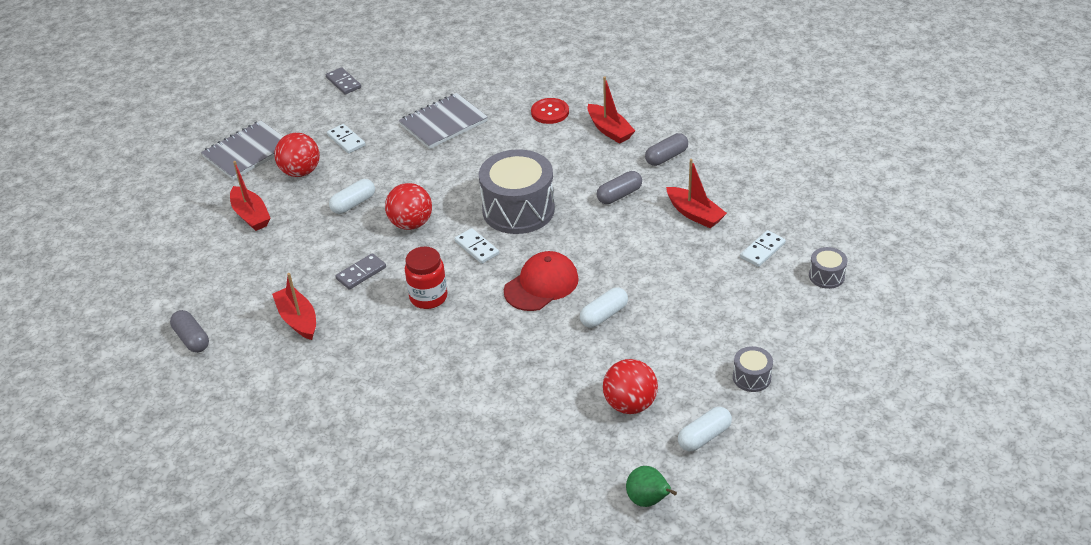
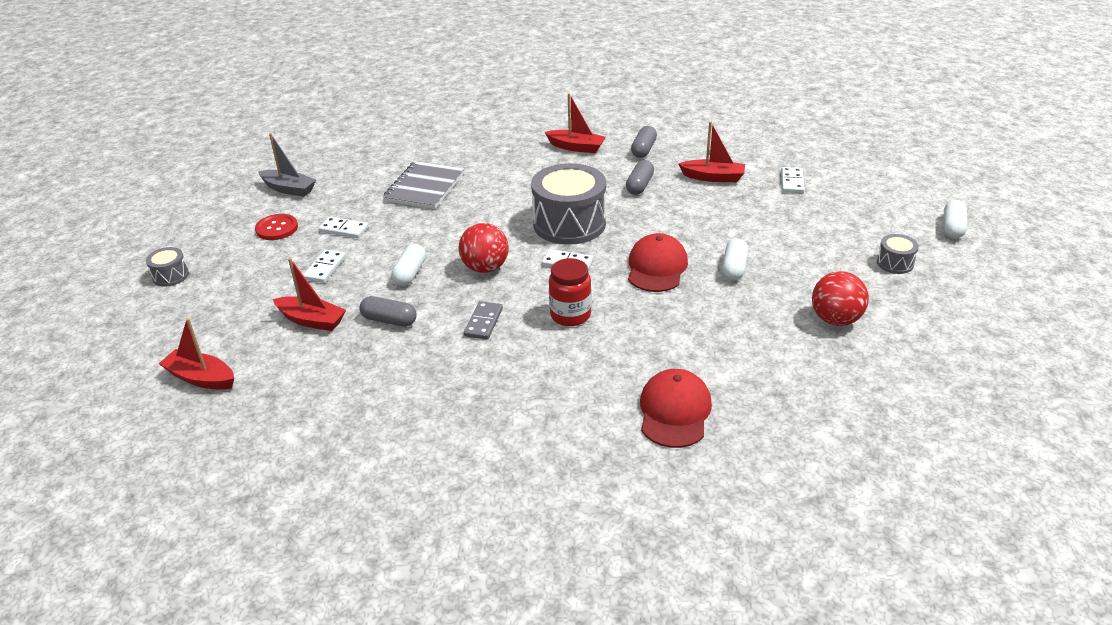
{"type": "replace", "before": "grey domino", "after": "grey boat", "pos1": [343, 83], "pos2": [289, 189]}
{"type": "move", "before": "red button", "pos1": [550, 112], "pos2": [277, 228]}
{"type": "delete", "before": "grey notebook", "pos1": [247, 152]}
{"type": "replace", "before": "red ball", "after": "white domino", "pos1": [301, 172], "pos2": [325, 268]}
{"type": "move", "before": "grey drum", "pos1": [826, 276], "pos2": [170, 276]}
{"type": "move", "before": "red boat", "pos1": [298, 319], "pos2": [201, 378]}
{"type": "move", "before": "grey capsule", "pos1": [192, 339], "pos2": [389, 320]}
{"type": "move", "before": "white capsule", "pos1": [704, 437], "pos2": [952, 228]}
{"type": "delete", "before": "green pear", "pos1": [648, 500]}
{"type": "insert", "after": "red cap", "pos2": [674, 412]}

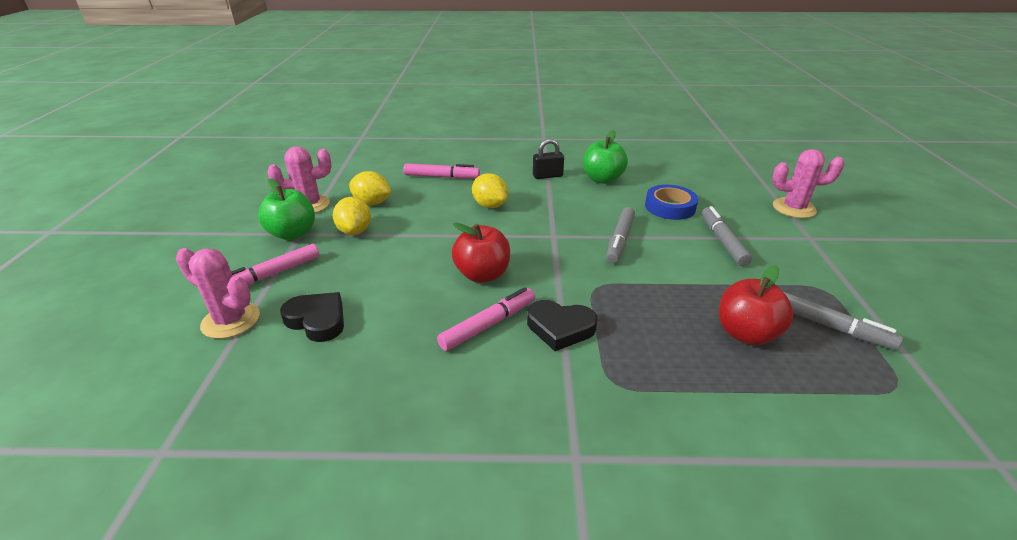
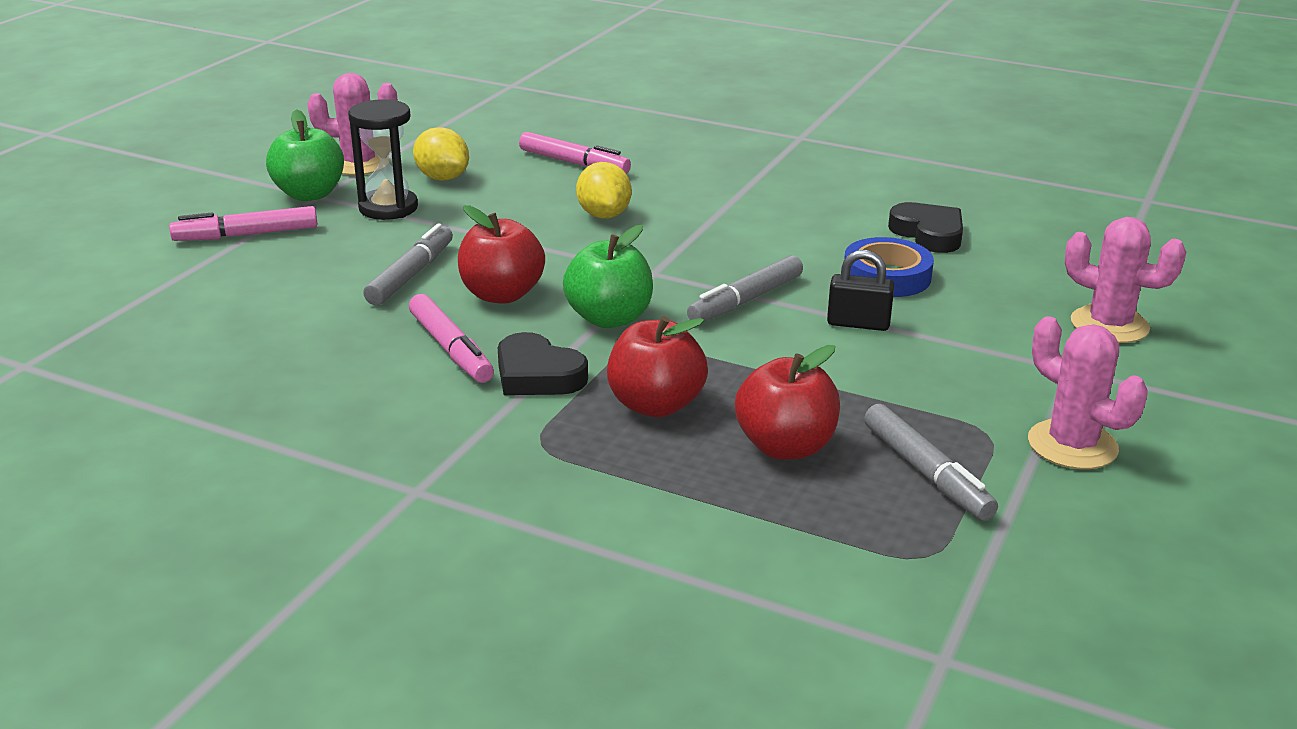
{"type": "move", "before": "green apple", "pos1": [602, 179], "pos2": [609, 318]}
{"type": "move", "before": "black padlock", "pos1": [547, 176], "pos2": [858, 323]}
{"type": "replace", "before": "yellow lemon", "after": "black hourglass", "pos1": [355, 231], "pos2": [388, 208]}
{"type": "move", "before": "grey marker", "pos1": [722, 241], "pos2": [410, 275]}
{"type": "move", "before": "pink cactus", "pos1": [231, 320], "pos2": [1072, 445]}
{"type": "rotate", "before": "pink marker", "pos1": [488, 325], "pos2": [450, 348], "turn": 75}
{"type": "move", "before": "black heart", "pos1": [317, 320], "pos2": [928, 234]}
{"type": "insert", "after": "red apple", "pos2": [655, 405]}

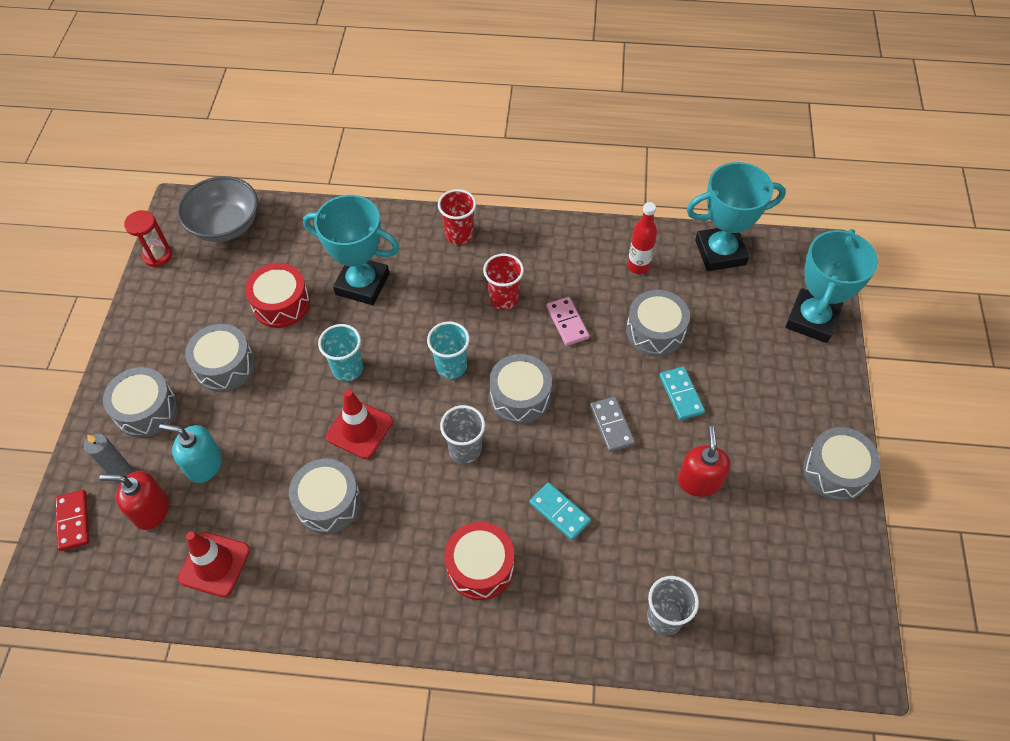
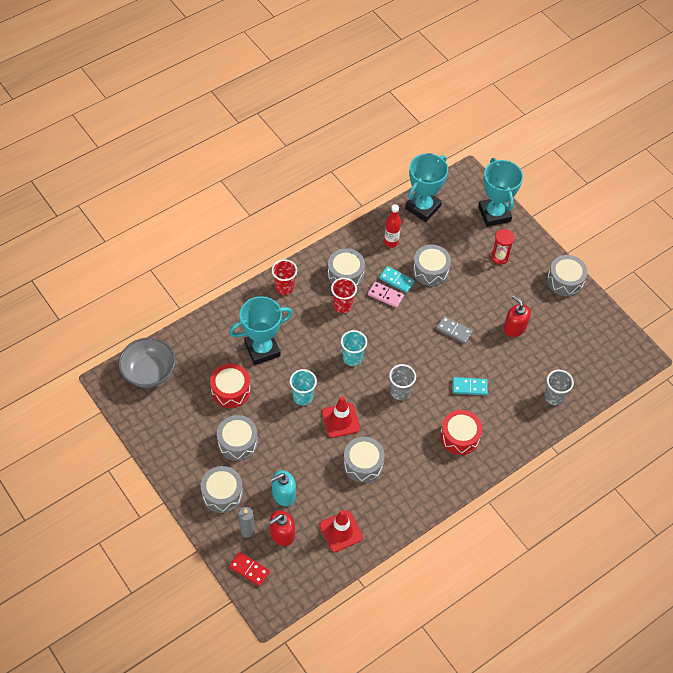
{"type": "move", "before": "red hourglass", "pos1": [157, 256], "pos2": [500, 257]}
{"type": "move", "before": "grey drum", "pos1": [520, 396], "pos2": [345, 274]}
{"type": "move", "before": "turquoise domino", "pos1": [681, 394], "pos2": [396, 280]}

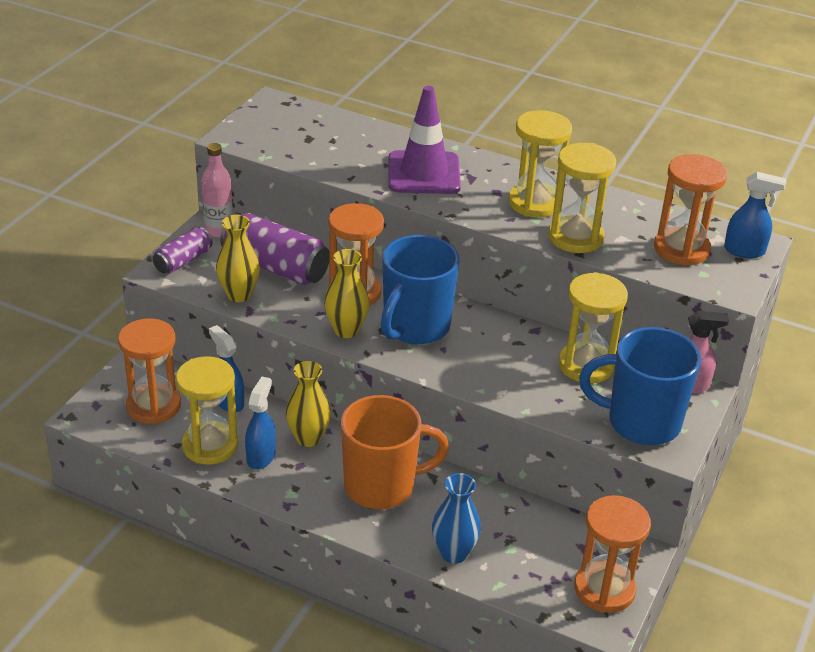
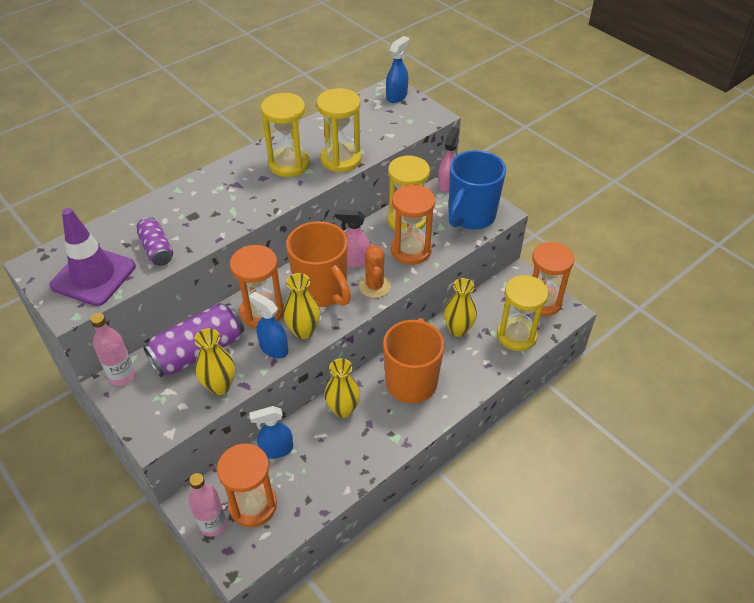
{"type": "move", "before": "purple traffic cone", "pos1": [424, 173], "pos2": [93, 276]}
{"type": "move", "before": "orange hourglass", "pos1": [681, 249], "pos2": [411, 250]}
{"type": "move", "before": "purple can", "pos1": [183, 261], "pos2": [157, 249]}
{"type": "recolor", "before": "blue mug", "after": "orange mug", "pos1": [415, 327], "pos2": [322, 291]}
{"type": "move", "before": "yellow hourglass", "pos1": [210, 445], "pos2": [516, 335]}
{"type": "move", "before": "blue spray bottle", "pos1": [261, 456], "pos2": [273, 348]}
{"type": "delete", "before": "blue vase", "pos1": [454, 553]}
{"type": "insert", "after": "pink spray bottle", "pos2": [355, 261]}
{"type": "insert", "after": "orange cactus", "pos2": [374, 286]}
{"type": "insert", "after": "yellow vase", "pos2": [458, 329]}
{"type": "insert", "after": "pink bottle", "pos2": [213, 524]}

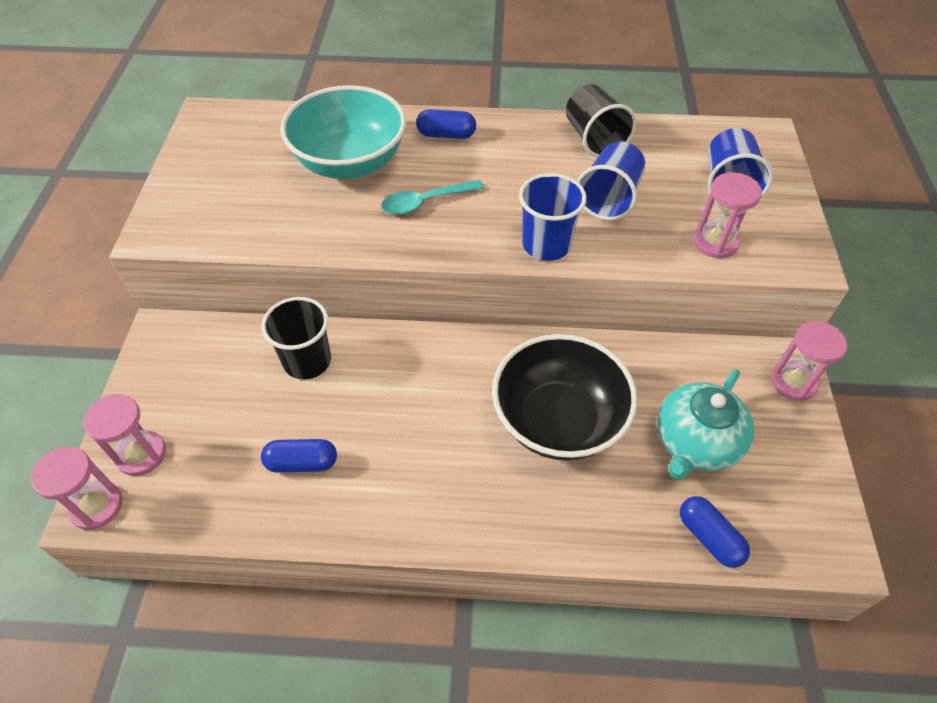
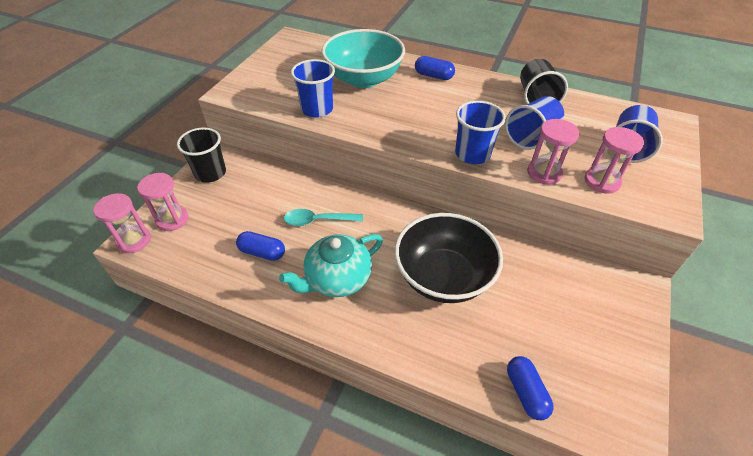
{"type": "move", "before": "turquoise spoon", "pos1": [425, 202], "pos2": [318, 220]}
{"type": "move", "before": "black cup", "pos1": [307, 361], "pos2": [210, 173]}
{"type": "move", "before": "pink hourglass", "pos1": [793, 382], "pos2": [544, 173]}
{"type": "move", "before": "turquoise teapot", "pos1": [695, 442], "pos2": [337, 279]}
{"type": "insert", "after": "blue cup", "pos2": [317, 109]}

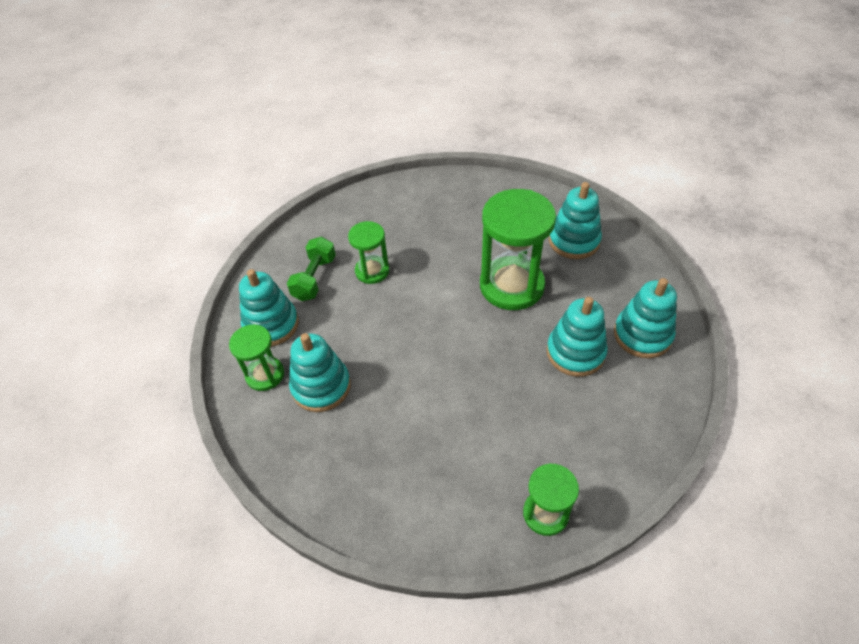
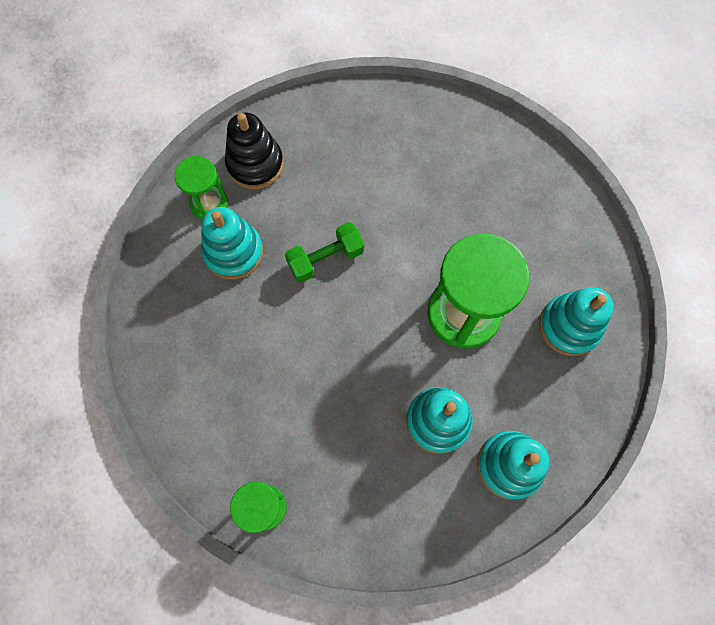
{"type": "delete", "before": "green hourglass", "pos1": [372, 271]}
{"type": "move", "before": "green dumbbell", "pos1": [314, 278], "pos2": [325, 258]}
{"type": "recolor", "before": "turquoise stacking toy", "after": "black stacking toy", "pos1": [271, 325], "pos2": [255, 164]}

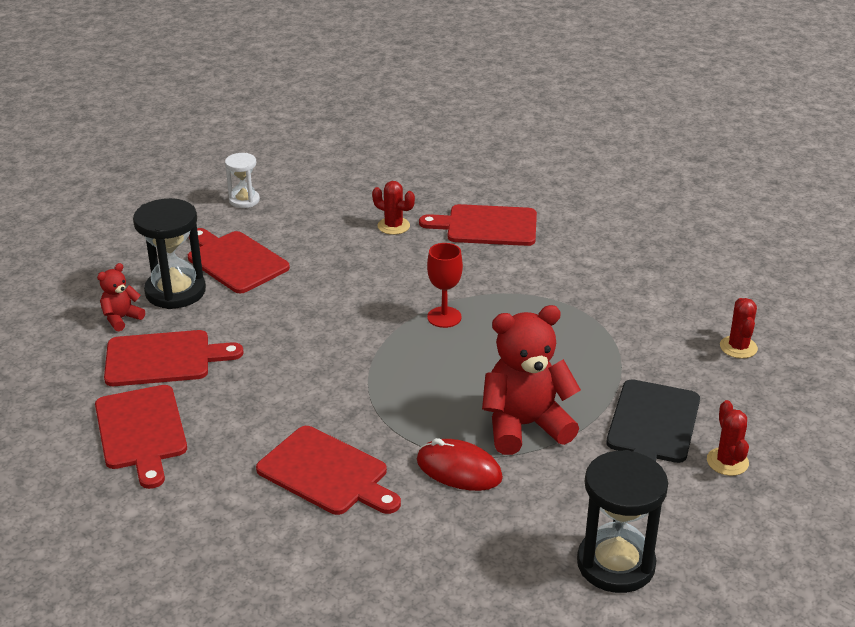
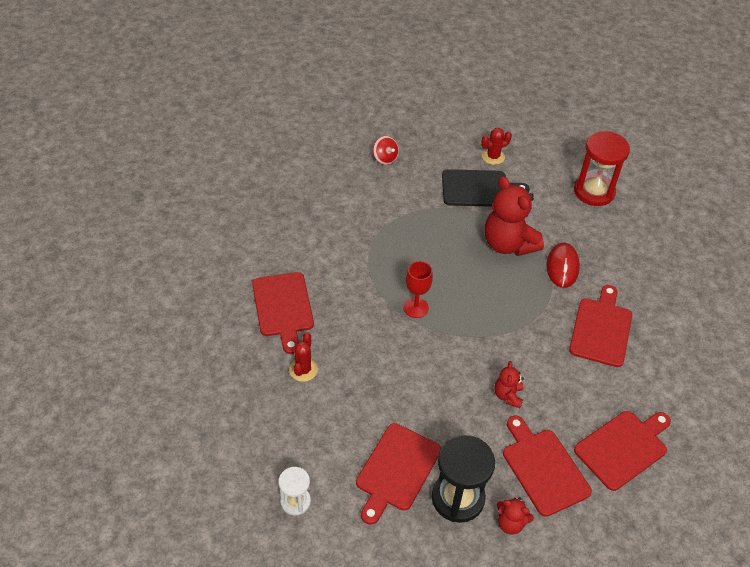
{"type": "replace", "before": "red cactus", "after": "red spinning top", "pos1": [738, 347], "pos2": [385, 158]}
{"type": "recolor", "before": "black hourglass", "after": "red hourglass", "pos1": [615, 564], "pos2": [594, 191]}
{"type": "insert", "after": "red teddy bear", "pos2": [508, 396]}

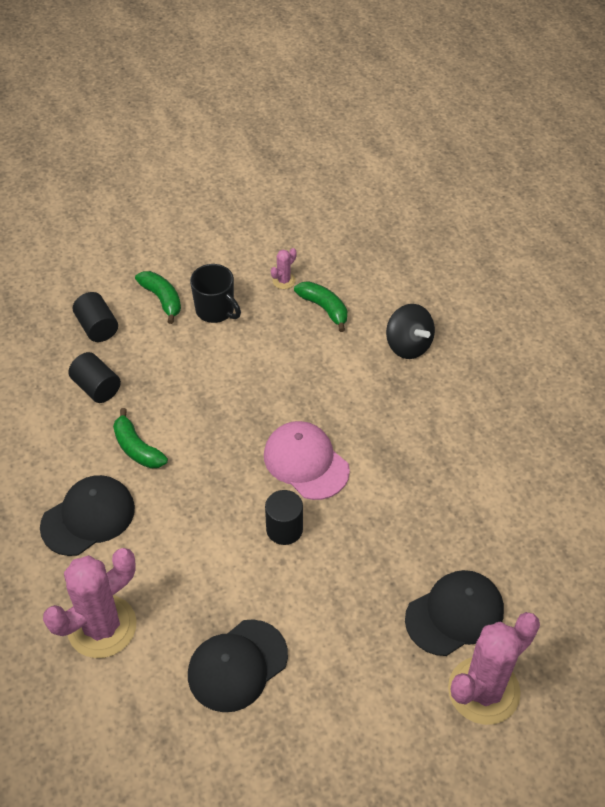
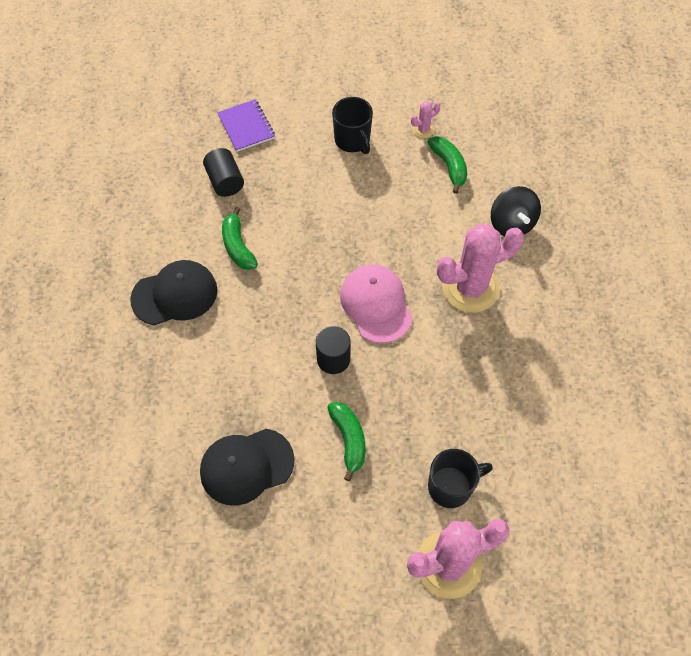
{"type": "move", "before": "green banana", "pos1": [162, 299], "pos2": [349, 440]}
{"type": "replace", "before": "black cylinder", "after": "purple notebook", "pos1": [97, 327], "pos2": [246, 127]}
{"type": "move", "before": "pink cactus", "pos1": [102, 626], "pos2": [470, 288]}
{"type": "replace", "before": "black cap", "after": "black mug", "pos1": [455, 614], "pos2": [451, 486]}

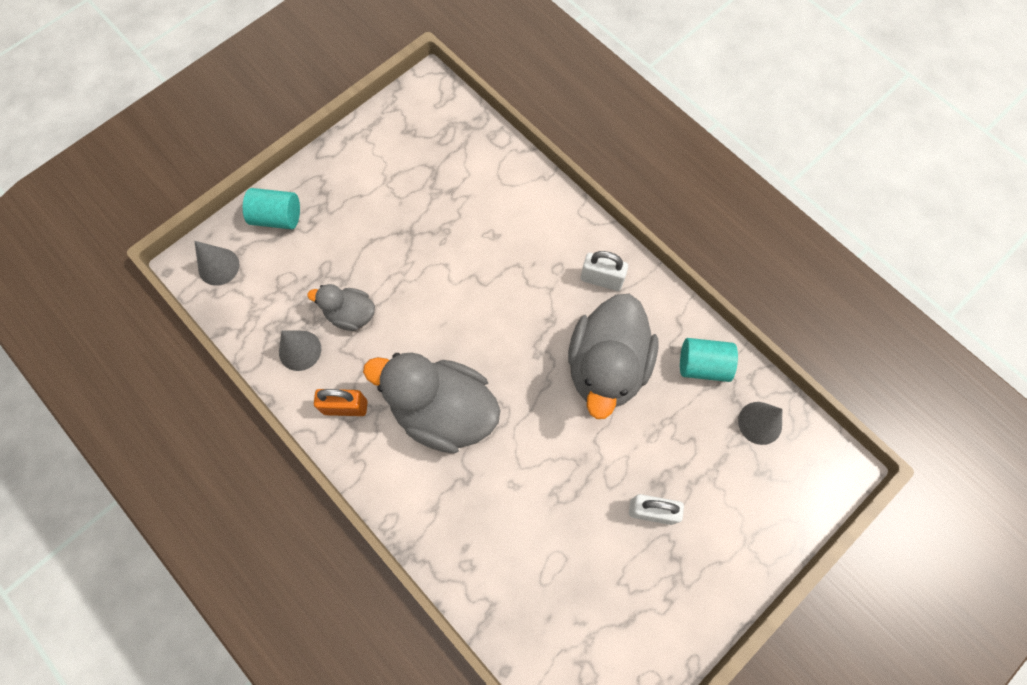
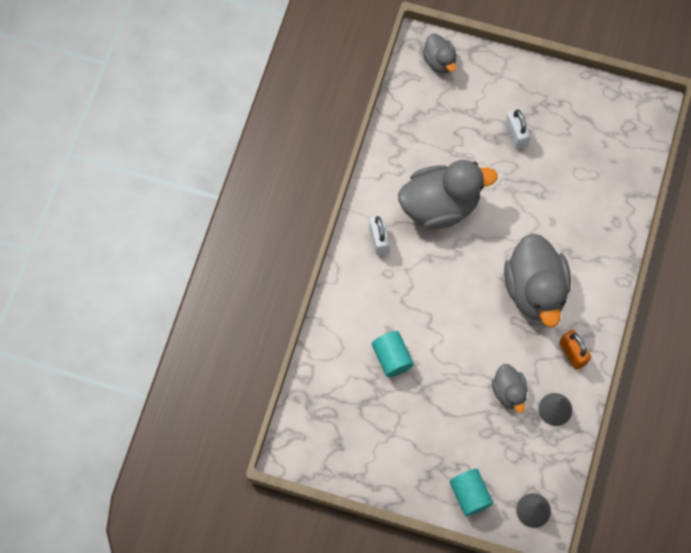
{"type": "move", "before": "turquoise cylinder", "pos1": [703, 365], "pos2": [392, 358]}
{"type": "delete", "before": "grey cone", "pos1": [760, 423]}
{"type": "insert", "after": "grey duck", "pos2": [439, 61]}

